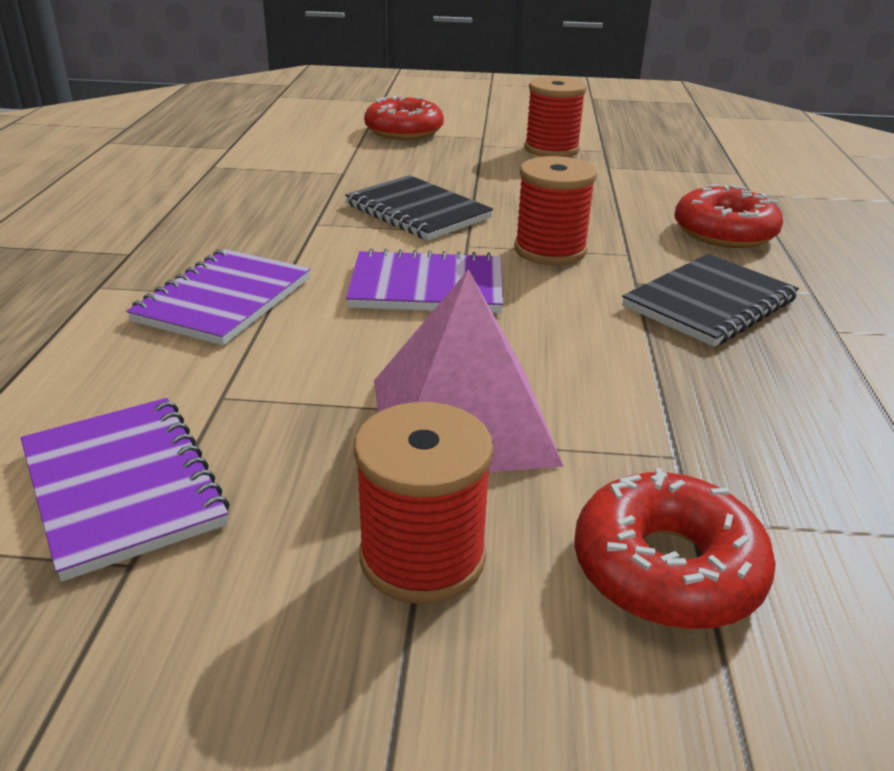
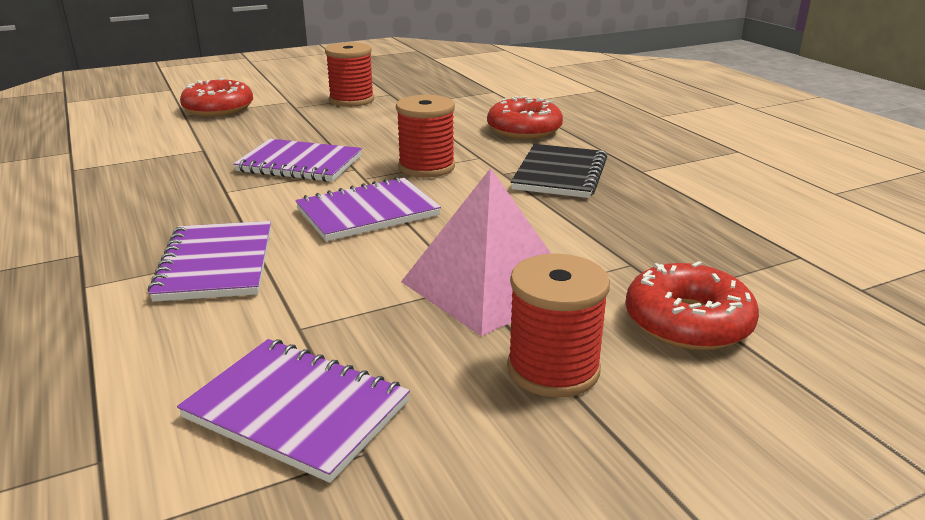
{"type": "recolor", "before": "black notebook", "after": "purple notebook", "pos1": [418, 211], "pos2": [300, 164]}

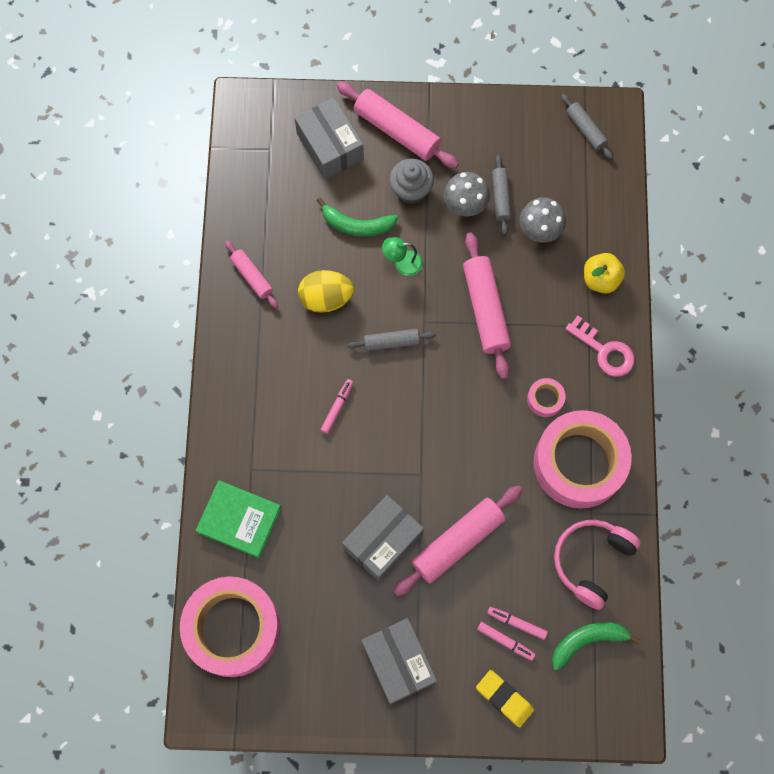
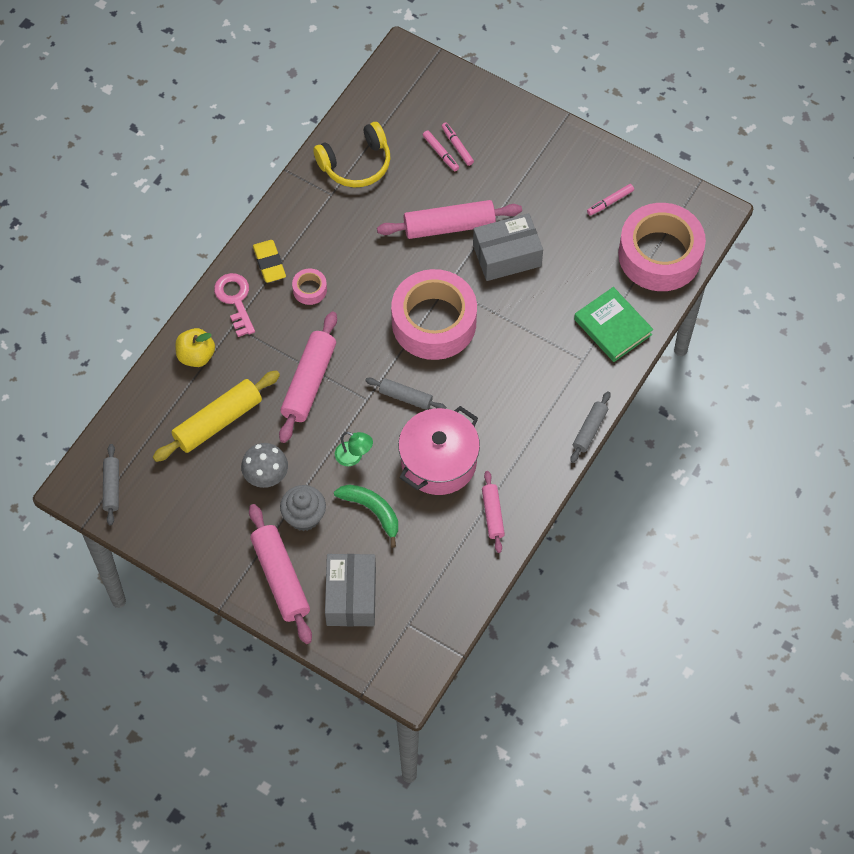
{"type": "move", "before": "grey rolling pin", "pos1": [500, 197], "pos2": [589, 430]}
{"type": "replace", "before": "grey mushroom", "after": "yellow rolling pin", "pos1": [539, 231], "pos2": [217, 421]}
{"type": "replace", "before": "yellow egg", "after": "pink pot", "pos1": [326, 298], "pos2": [438, 462]}
{"type": "move", "before": "pink marker", "pos1": [337, 407], "pos2": [610, 202]}
{"type": "move", "before": "pink tape", "pos1": [579, 463], "pos2": [434, 322]}
{"type": "recolor", "before": "pink headphones", "after": "yellow headphones", "pos1": [591, 561], "pos2": [356, 164]}
{"type": "delete", "before": "grey box", "pos1": [398, 662]}
{"type": "delete", "before": "green banana", "pos1": [587, 641]}
{"type": "move", "before": "yellow eraser", "pos1": [504, 698], "pos2": [269, 263]}

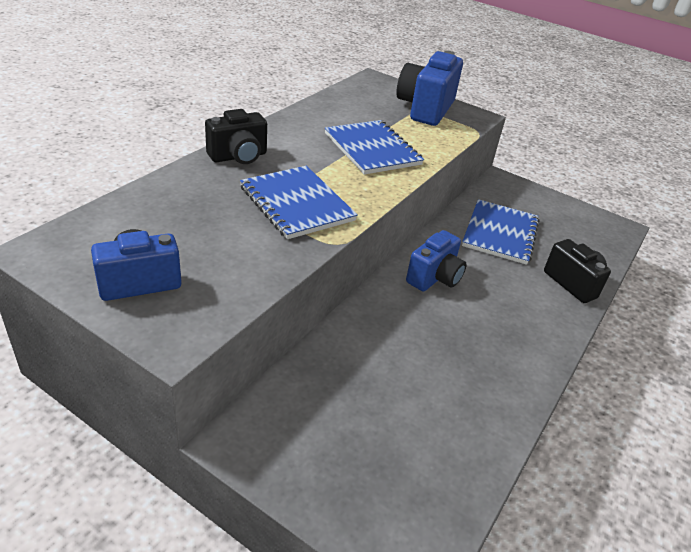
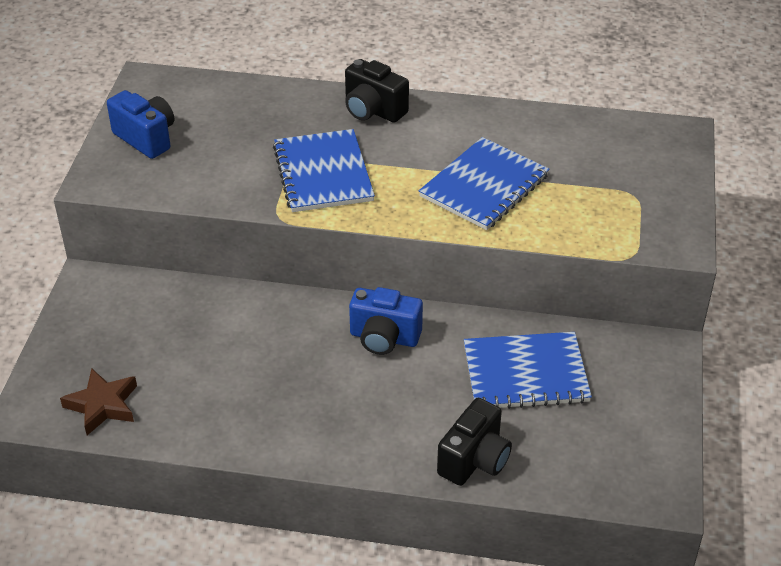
{"type": "delete", "before": "blue camera", "pos1": [425, 109]}
{"type": "rotate", "before": "blue notebook", "pos1": [297, 204], "pos2": [323, 173], "turn": -45}
{"type": "insert", "after": "brown star", "pos2": [103, 405]}

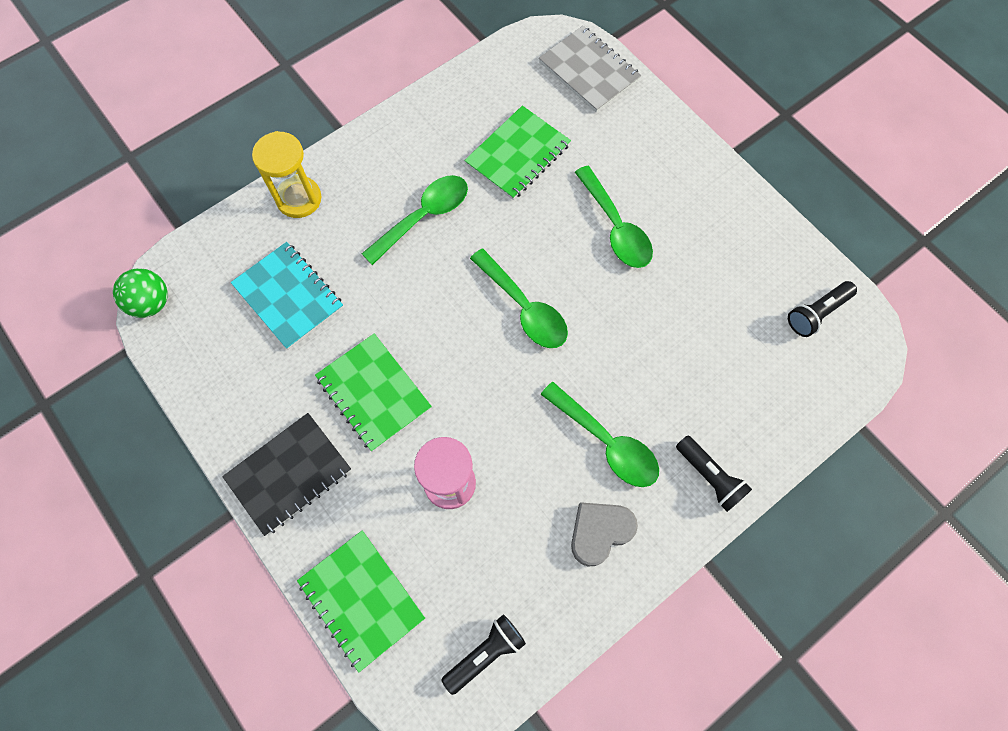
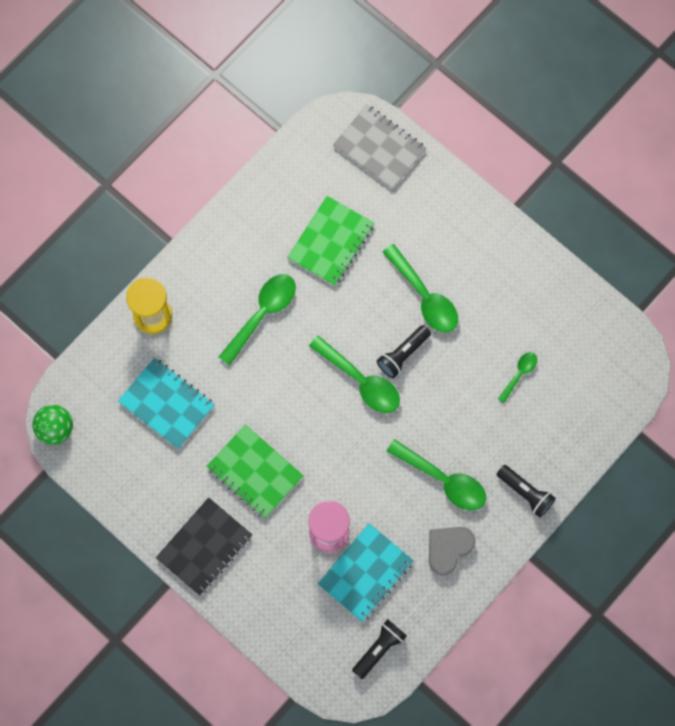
{"type": "move", "before": "black flashlight", "pos1": [816, 313], "pos2": [403, 354]}
{"type": "delete", "before": "green notebook", "pos1": [361, 599]}
{"type": "insert", "after": "green spoon", "pos2": [519, 374]}
{"type": "insert", "after": "turquoise notebook", "pos2": [365, 573]}

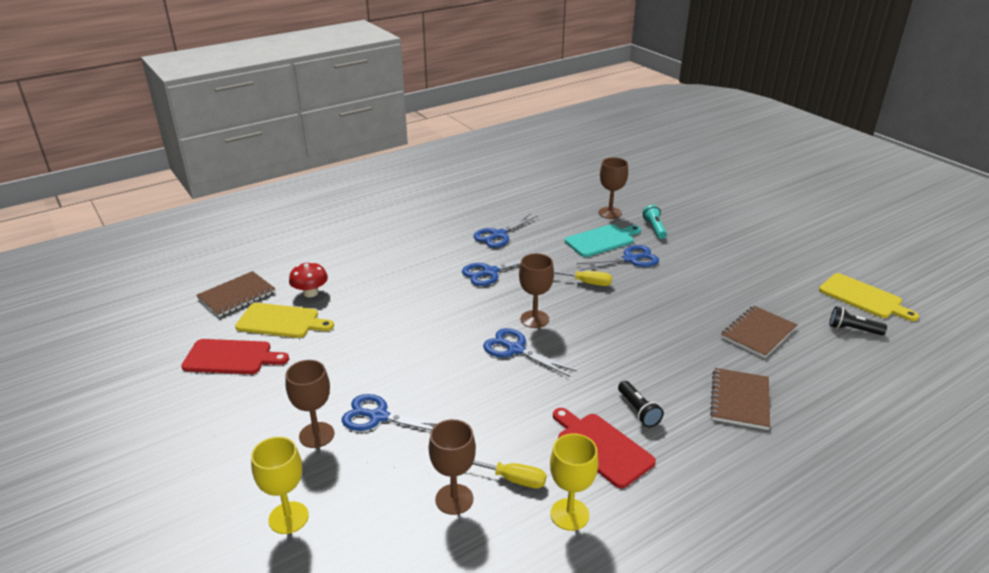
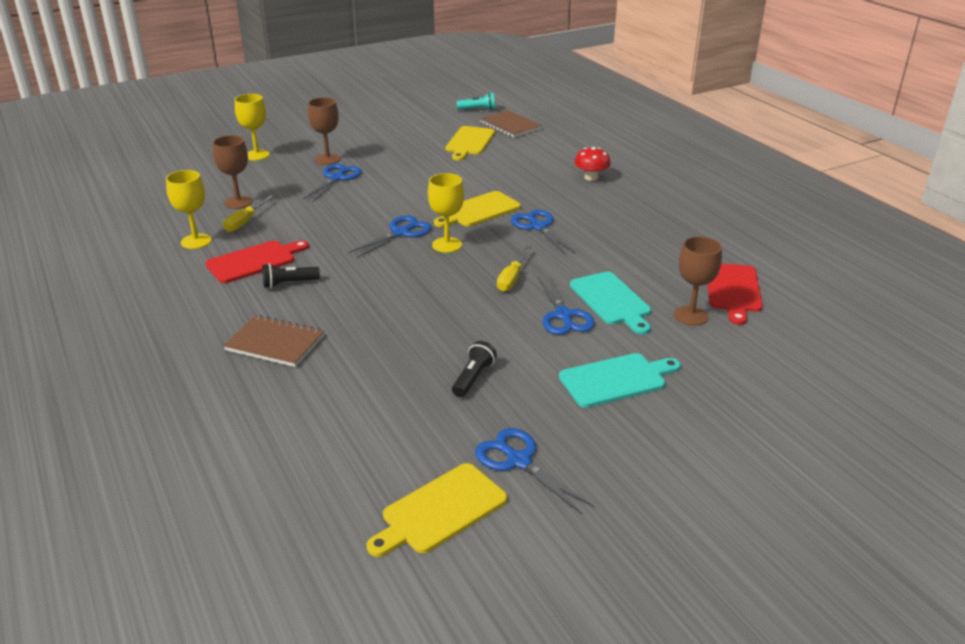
{"type": "move", "before": "turquoise flashlight", "pos1": [654, 228], "pos2": [478, 109]}
{"type": "move", "before": "blue scissors", "pos1": [499, 235], "pos2": [519, 461]}
{"type": "recolor", "before": "brown goblet", "after": "yellow goblet", "pos1": [534, 319], "pos2": [447, 245]}
{"type": "move", "before": "red mushroom", "pos1": [310, 293], "pos2": [591, 177]}
{"type": "delete", "before": "brown notebook", "pos1": [758, 333]}
{"type": "move", "before": "black flashlight", "pos1": [852, 329], "pos2": [473, 378]}
{"type": "move", "before": "red cutting board", "pos1": [231, 357], "pos2": [733, 290]}
{"type": "insert", "after": "yellow cutting board", "pos2": [479, 210]}
{"type": "insert", "after": "turquoise cutting board", "pos2": [616, 380]}

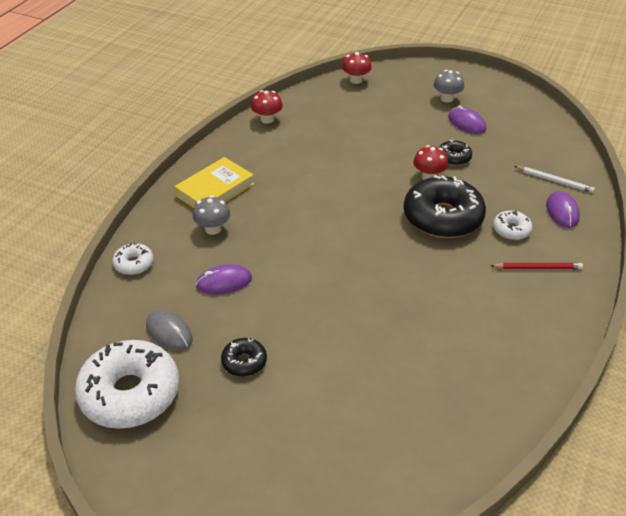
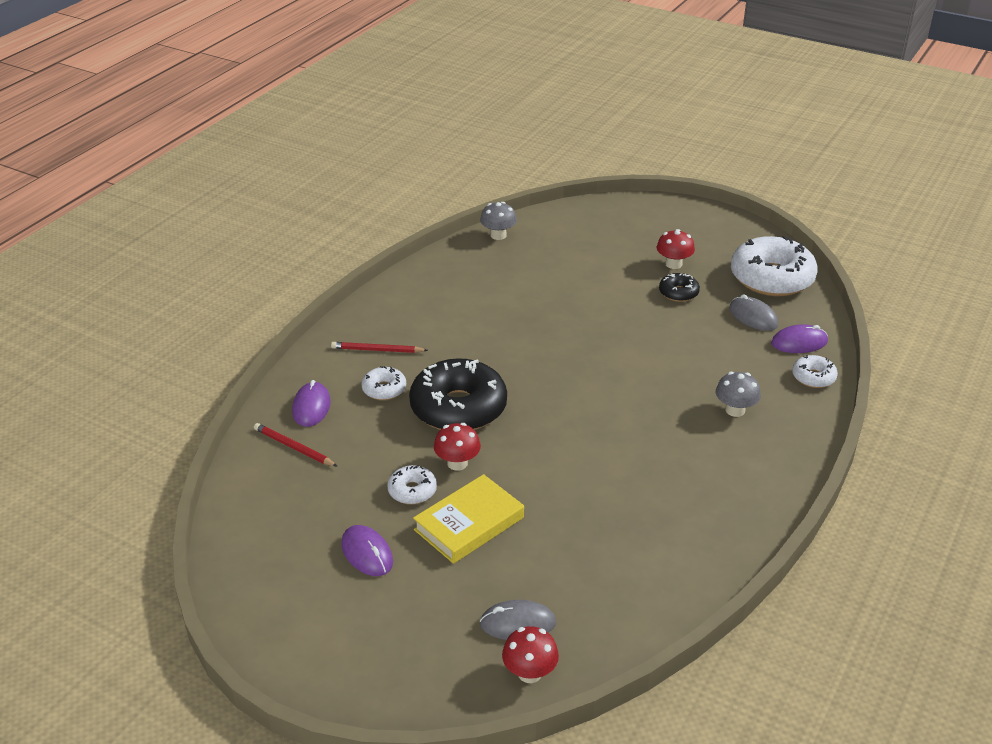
{"type": "move", "before": "grey mushroom", "pos1": [447, 98], "pos2": [498, 235]}
{"type": "move", "before": "red mushroom", "pos1": [267, 119], "pos2": [673, 264]}
{"type": "recolor", "before": "black donut", "after": "white donut", "pos1": [454, 158], "pos2": [412, 491]}
{"type": "move", "before": "yellow book", "pos1": [215, 190], "pos2": [469, 524]}
{"type": "recolor", "before": "white pencil", "after": "red pencil", "pos1": [554, 180], "pos2": [294, 447]}
{"type": "move", "before": "purple mouse", "pos1": [224, 282], "pos2": [799, 342]}
{"type": "insert", "after": "grey mouse", "pos2": [517, 623]}

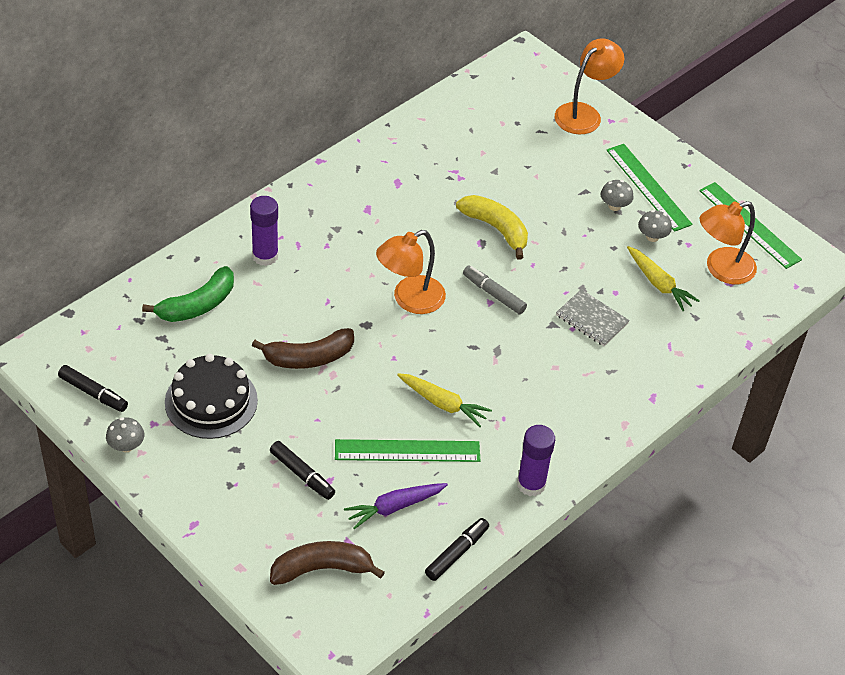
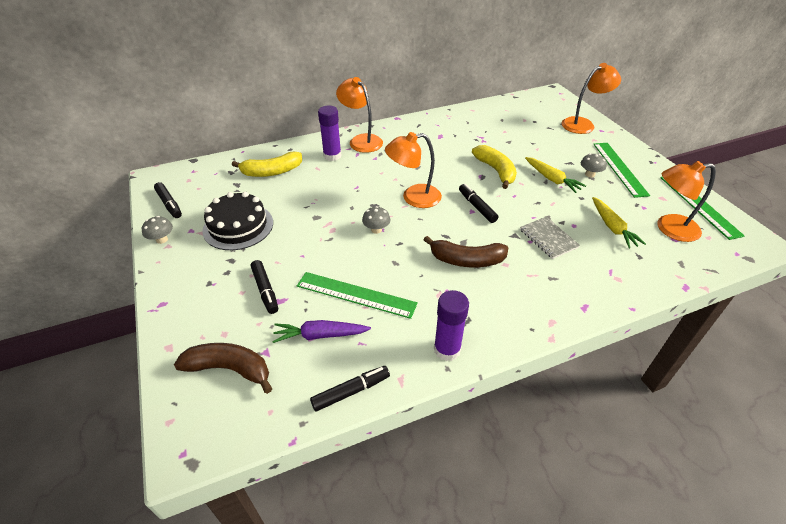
{"type": "move", "before": "grey mushroom", "pos1": [652, 237], "pos2": [376, 229]}
{"type": "recolor", "before": "green banana", "after": "yellow banana", "pos1": [197, 305], "pos2": [272, 172]}
{"type": "recolor", "before": "grey marker", "after": "black marker", "pos1": [494, 294], "pos2": [477, 207]}
{"type": "move", "before": "brown banana", "pos1": [309, 357], "pos2": [466, 260]}
{"type": "move", "before": "yellow carrot", "pos1": [443, 404], "pos2": [552, 179]}
{"type": "insert", "after": "orange lamp", "pos2": [361, 140]}

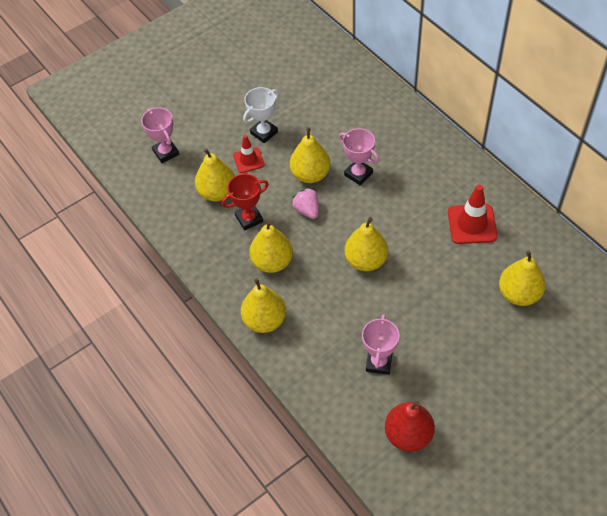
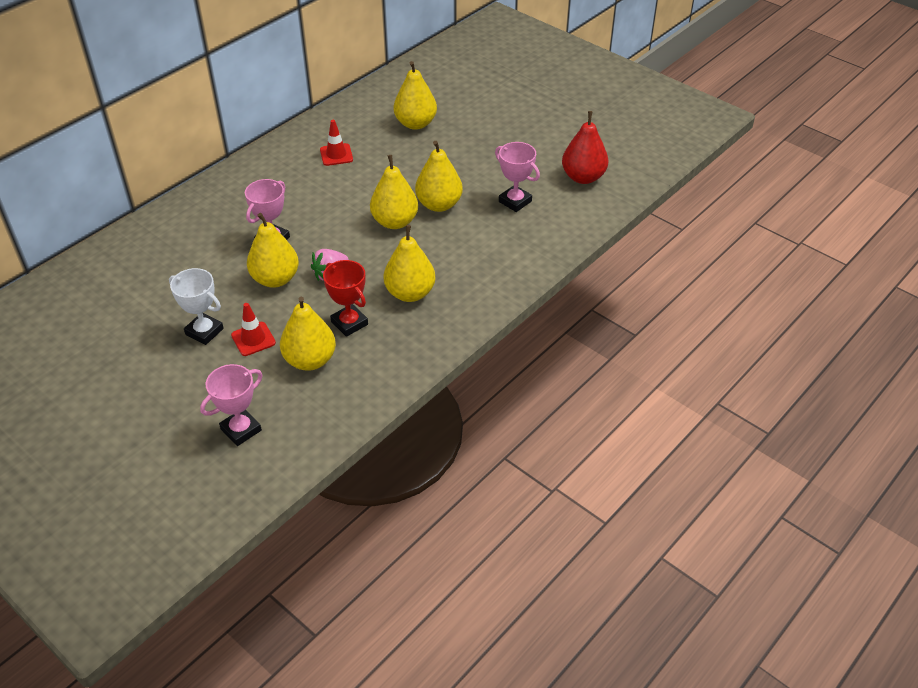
{"type": "resize", "before": "red traffic cone", "pos1": [472, 224], "pos2": [336, 155], "scale": 0.64}
{"type": "move", "before": "yellow pear", "pos1": [265, 320], "pos2": [439, 204]}
{"type": "rotate", "before": "pink trophy", "pos1": [379, 362], "pos2": [515, 201], "turn": 45}

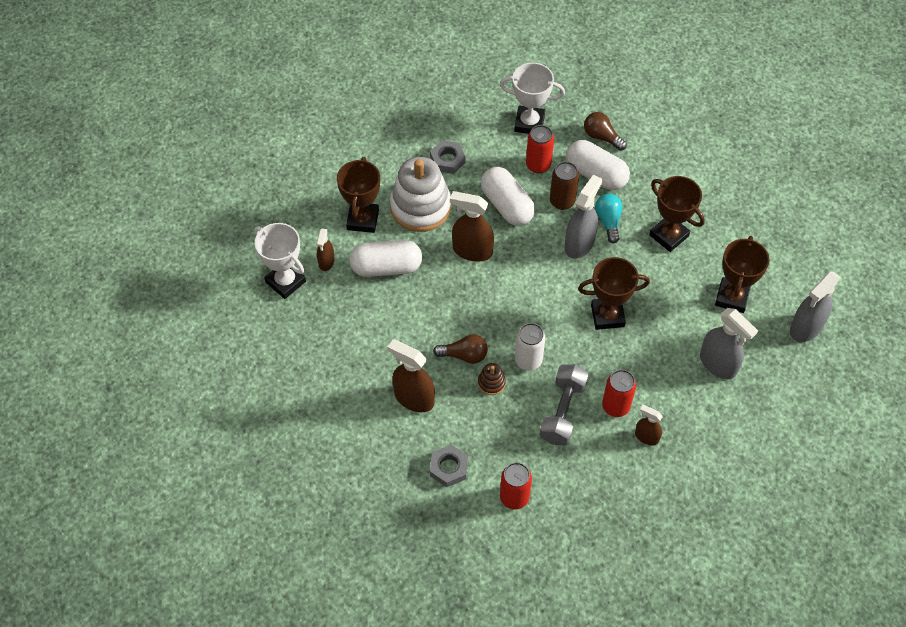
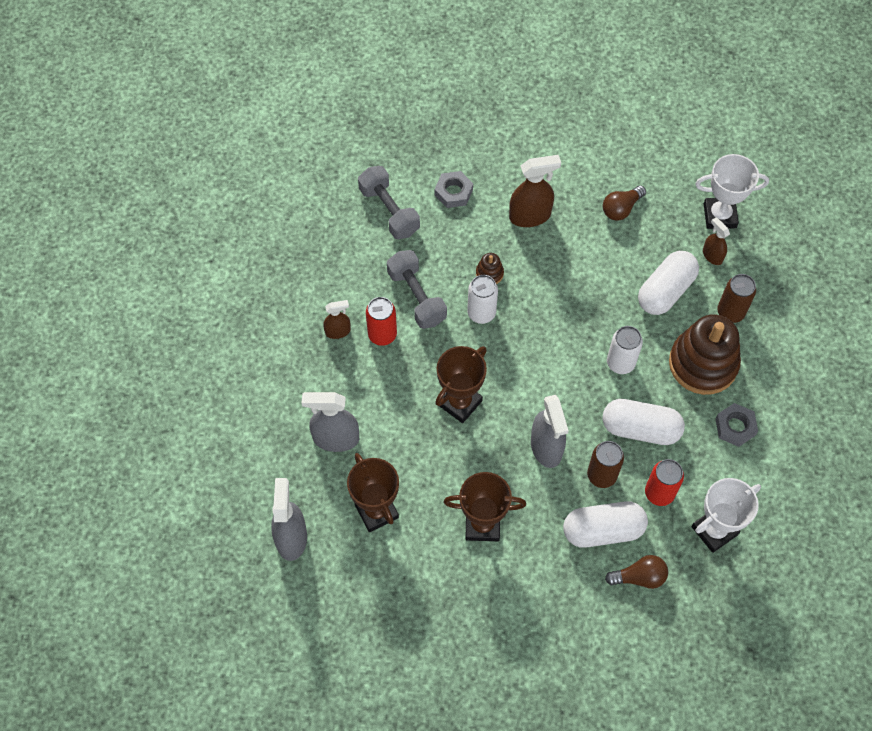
{"type": "replace", "before": "brown trophy", "after": "brown can", "pos1": [362, 220], "pos2": [730, 312]}
{"type": "recolor", "before": "white stacking toy", "after": "brown stacking toy", "pos1": [420, 207], "pos2": [703, 364]}
{"type": "replace", "before": "brown spray bottle", "after": "white can", "pos1": [472, 250], "pos2": [620, 363]}
{"type": "delete", "before": "turquoise light bulb", "pos1": [608, 221]}
{"type": "move", "before": "brown light bulb", "pos1": [464, 355], "pos2": [621, 209]}
{"type": "replace", "before": "red can", "after": "grey dumbbell", "pos1": [514, 497], "pos2": [389, 211]}

